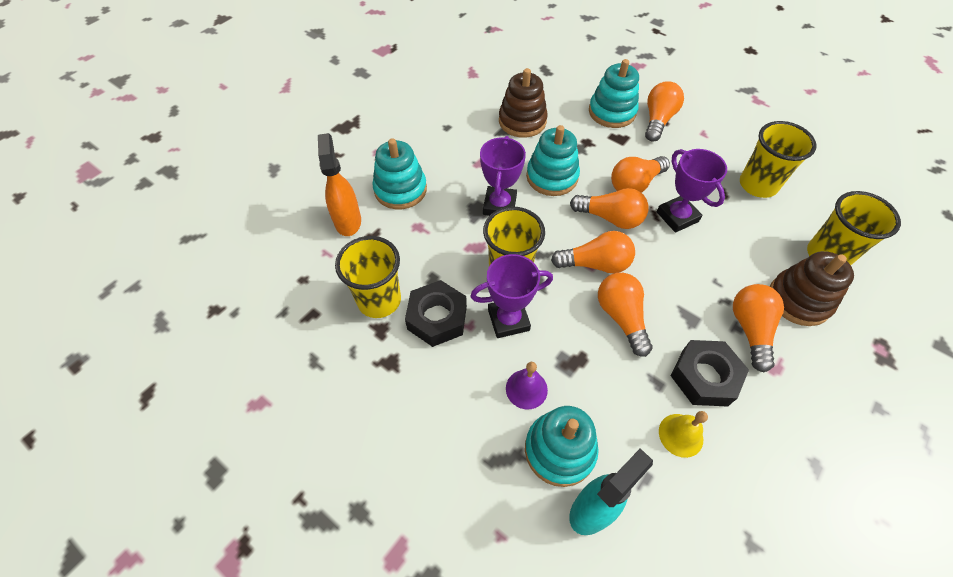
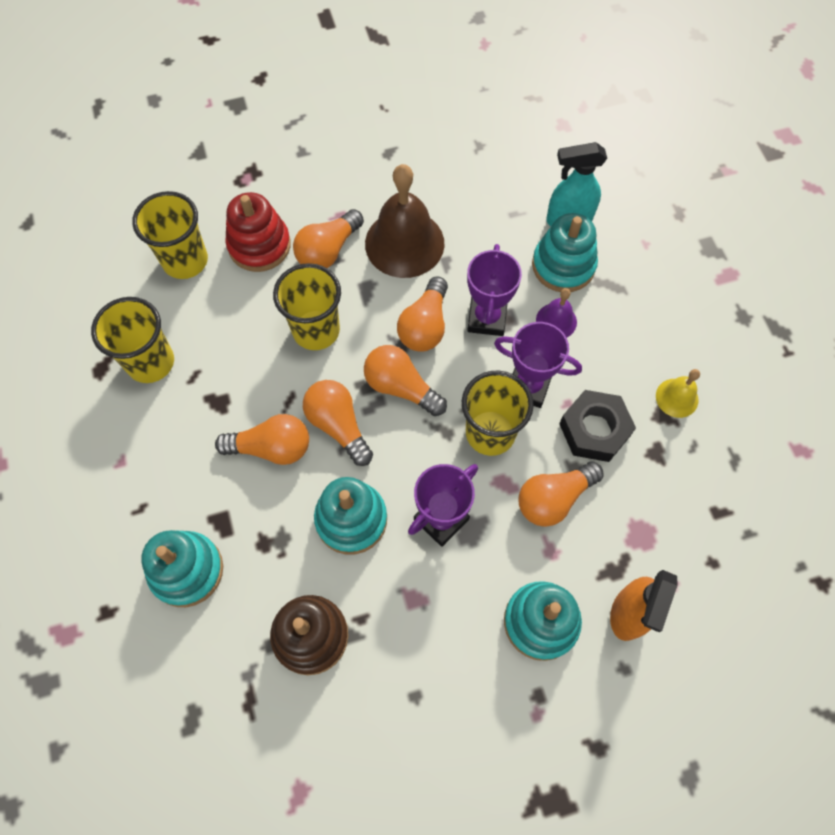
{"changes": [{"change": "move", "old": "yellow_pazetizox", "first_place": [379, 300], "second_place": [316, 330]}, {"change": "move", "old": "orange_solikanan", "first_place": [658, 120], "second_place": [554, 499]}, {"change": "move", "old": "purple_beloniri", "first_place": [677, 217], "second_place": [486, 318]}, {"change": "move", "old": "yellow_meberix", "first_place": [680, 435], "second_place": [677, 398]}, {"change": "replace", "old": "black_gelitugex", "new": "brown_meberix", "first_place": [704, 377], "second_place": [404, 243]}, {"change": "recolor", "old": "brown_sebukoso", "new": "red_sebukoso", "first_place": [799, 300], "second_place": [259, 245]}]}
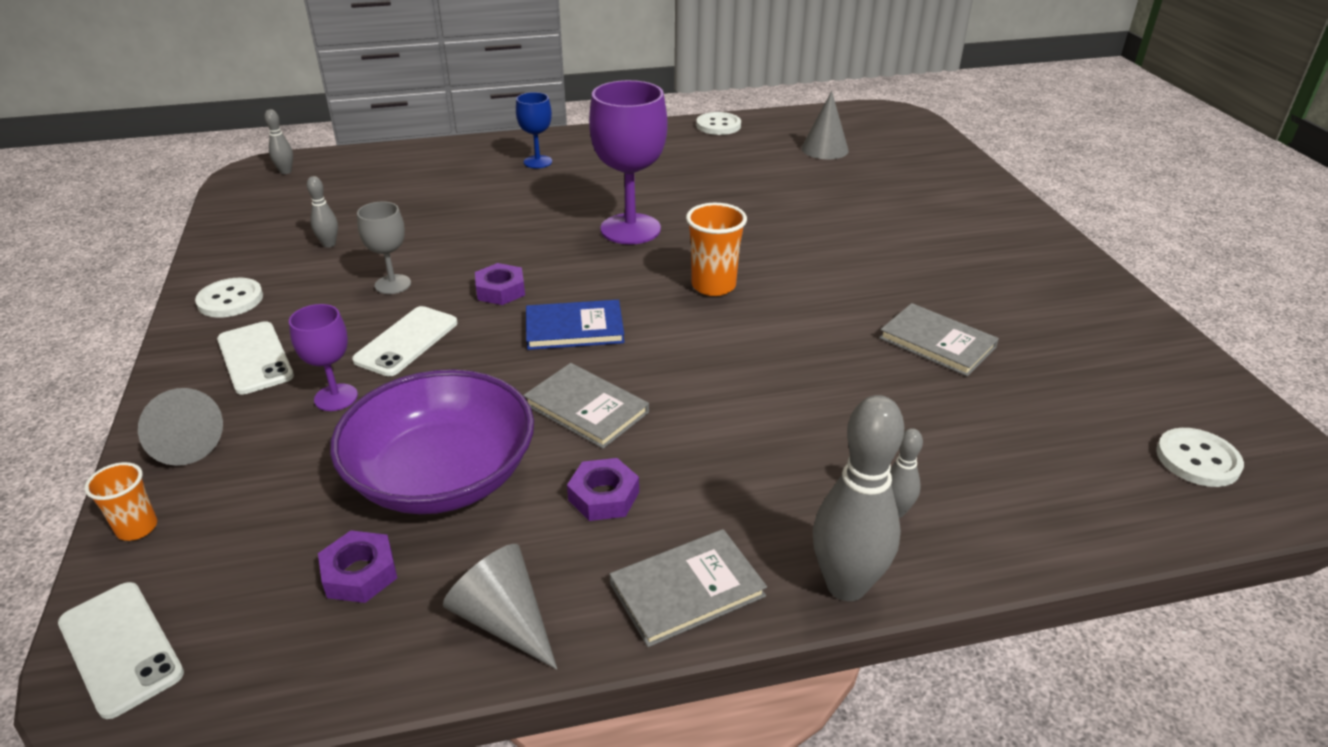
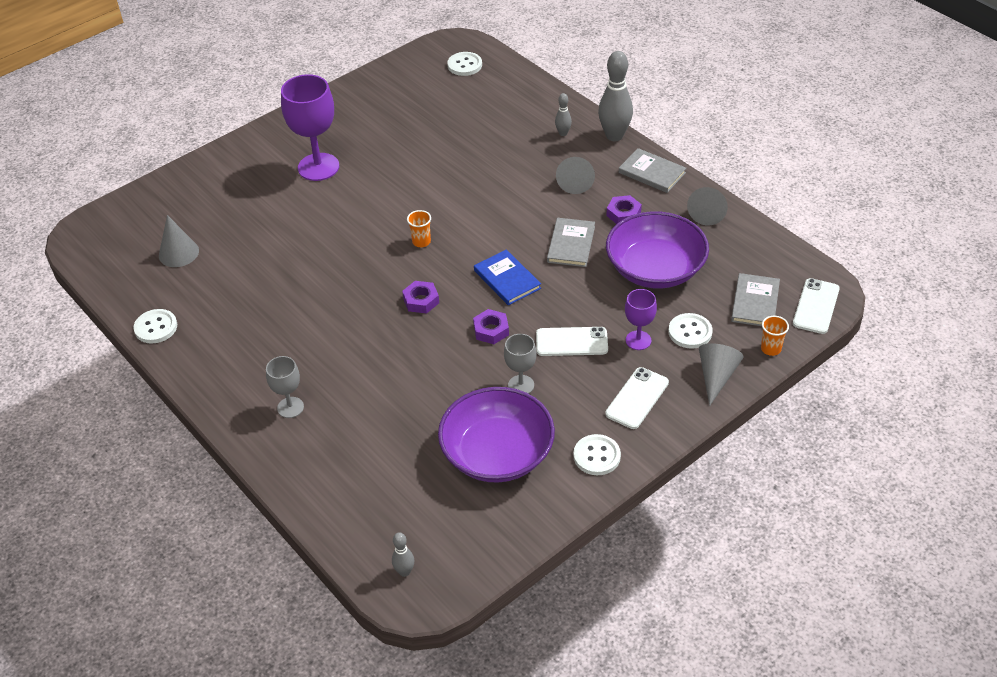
{"changes": [{"change": "replace", "old": "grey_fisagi", "new": "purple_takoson", "first_place": [329, 244], "second_place": [497, 453]}, {"change": "move", "old": "purple_gelitugex", "first_place": [360, 573], "second_place": [421, 300]}, {"change": "recolor", "old": "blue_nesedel", "new": "grey_nesedel", "first_place": [538, 162], "second_place": [290, 407]}, {"change": "move", "old": "purple_nesedel", "first_place": [630, 229], "second_place": [318, 167]}, {"change": "resize", "old": "orange_pazetizox", "first_place": [713, 286], "second_place": [421, 242], "factor": 0.62}, {"change": "move", "old": "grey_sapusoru", "first_place": [937, 343], "second_place": [755, 302]}, {"change": "insert", "new": "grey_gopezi", "second_place": [575, 181]}, {"change": "insert", "new": "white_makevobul", "second_place": [690, 332]}]}
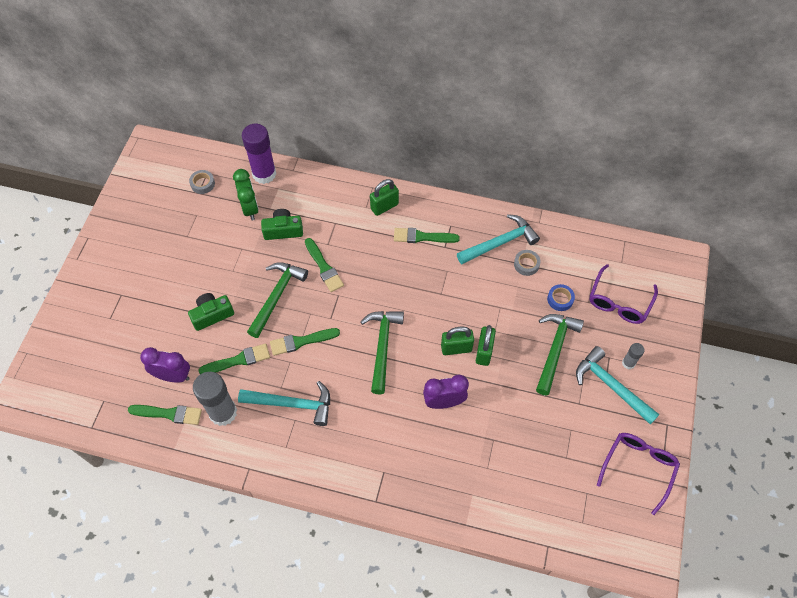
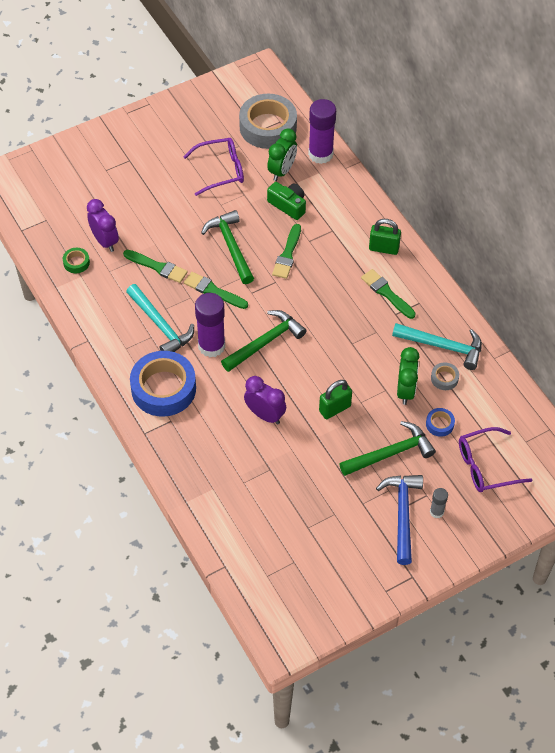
{"changes": [{"change": "replace", "old": "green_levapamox", "new": "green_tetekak", "first_place": [169, 414], "second_place": [76, 262]}, {"change": "delete", "old": "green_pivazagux", "first_place": [212, 315]}, {"change": "resize", "old": "grey_tetekak", "first_place": [202, 184], "second_place": [268, 127], "factor": 2.34}, {"change": "delete", "old": "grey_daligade", "first_place": [223, 412]}, {"change": "rotate", "old": "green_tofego", "first_place": [276, 296], "second_place": [231, 247], "degrees": -90}, {"change": "delete", "old": "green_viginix", "first_place": [456, 348]}, {"change": "recolor", "old": "turquoise_tofego", "new": "blue_tofego", "first_place": [611, 386], "second_place": [402, 514]}, {"change": "move", "old": "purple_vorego", "first_place": [638, 467], "second_place": [221, 170]}, {"change": "insert", "new": "blue_tetekak", "second_place": [163, 388]}, {"change": "insert", "new": "purple_daligade", "second_place": [211, 346]}, {"change": "insert", "new": "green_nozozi", "second_place": [405, 391]}]}
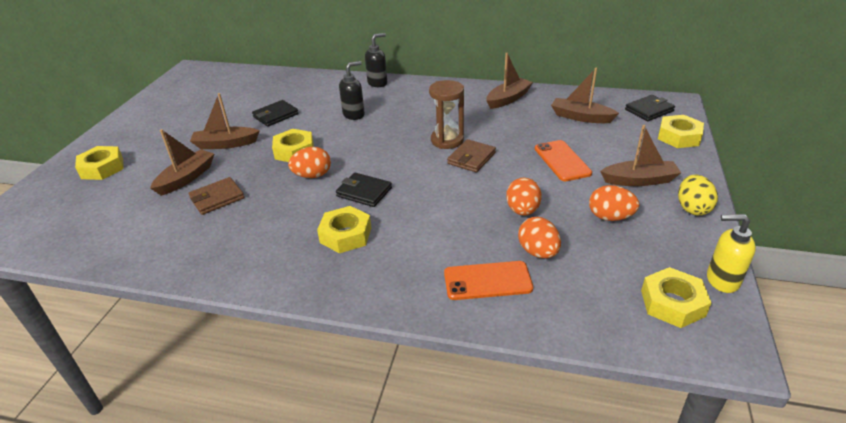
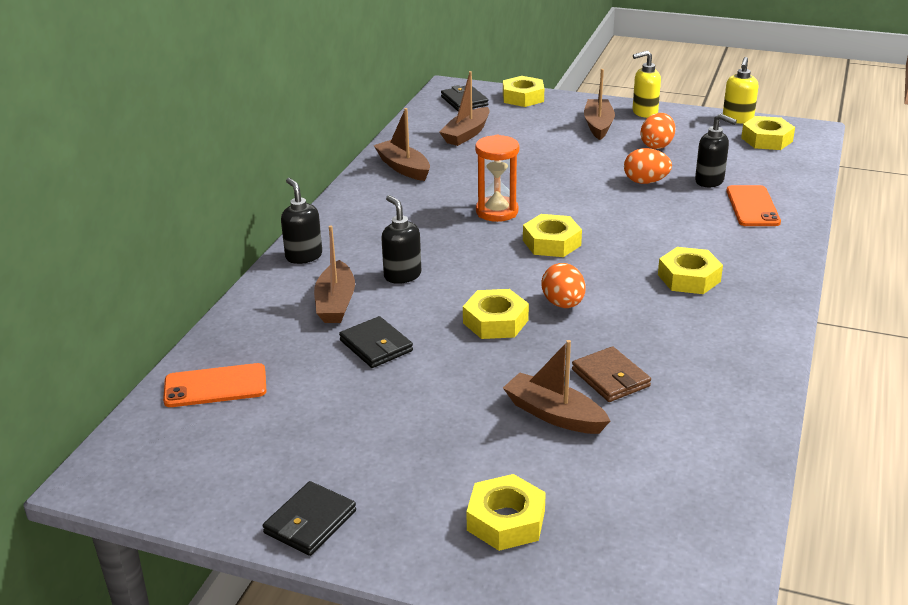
{"changes": [{"change": "move", "old": "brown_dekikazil", "first_place": [225, 144], "second_place": [336, 303]}, {"change": "move", "old": "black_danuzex", "first_place": [364, 192], "second_place": [310, 522]}, {"change": "recolor", "old": "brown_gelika", "new": "orange_gelika", "first_place": [447, 140], "second_place": [497, 212]}, {"change": "delete", "old": "brown_danuzex", "first_place": [471, 158]}, {"change": "replace", "old": "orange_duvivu", "new": "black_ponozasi", "first_place": [538, 252], "second_place": [710, 181]}, {"change": "move", "old": "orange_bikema", "first_place": [562, 161], "second_place": [215, 386]}, {"change": "replace", "old": "yellow_duvivu", "new": "yellow_ponozasi", "first_place": [692, 208], "second_place": [644, 112]}, {"change": "insert", "new": "yellow_gelitugex", "second_place": [551, 243]}]}
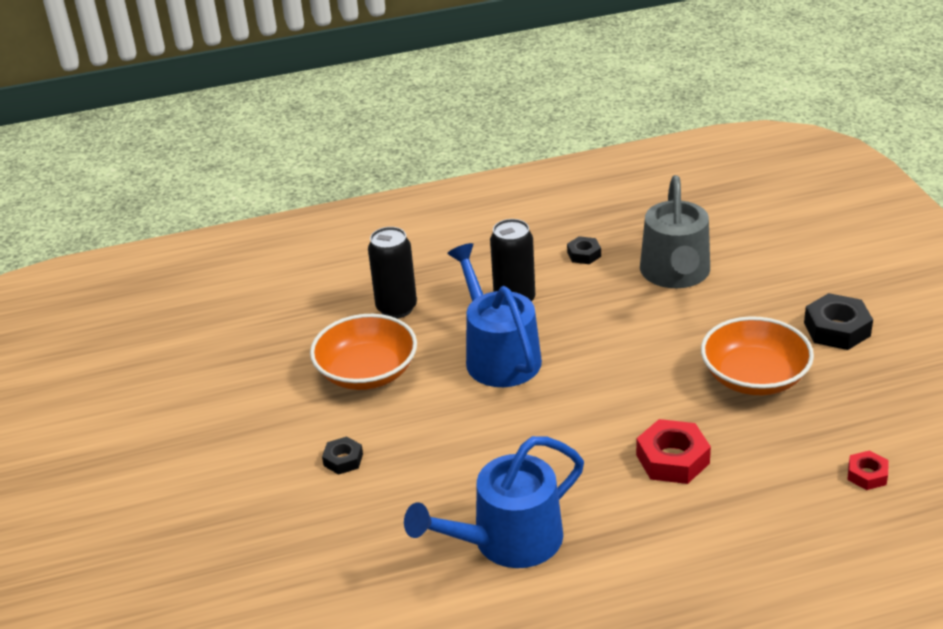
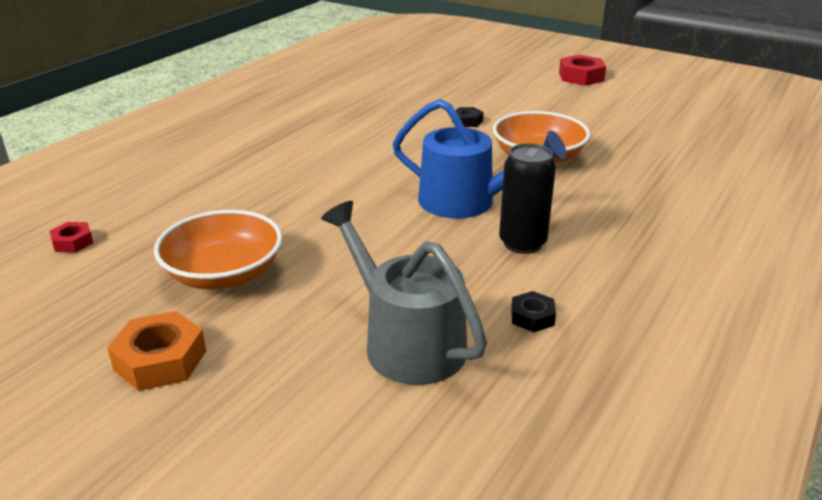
{"changes": [{"change": "delete", "old": "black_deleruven", "first_place": [396, 308]}, {"change": "delete", "old": "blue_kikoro", "first_place": [508, 540]}, {"change": "move", "old": "red_gelitugex", "first_place": [672, 459], "second_place": [581, 77]}, {"change": "recolor", "old": "black_gelitugex", "new": "orange_gelitugex", "first_place": [837, 329], "second_place": [160, 360]}]}
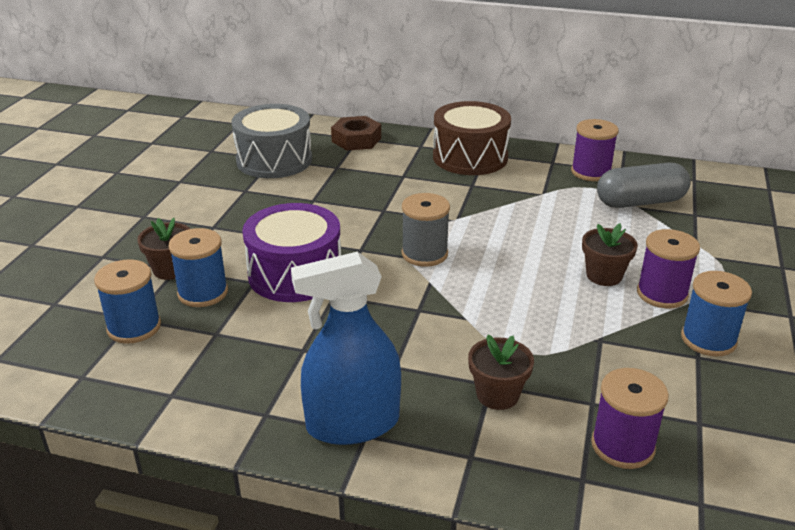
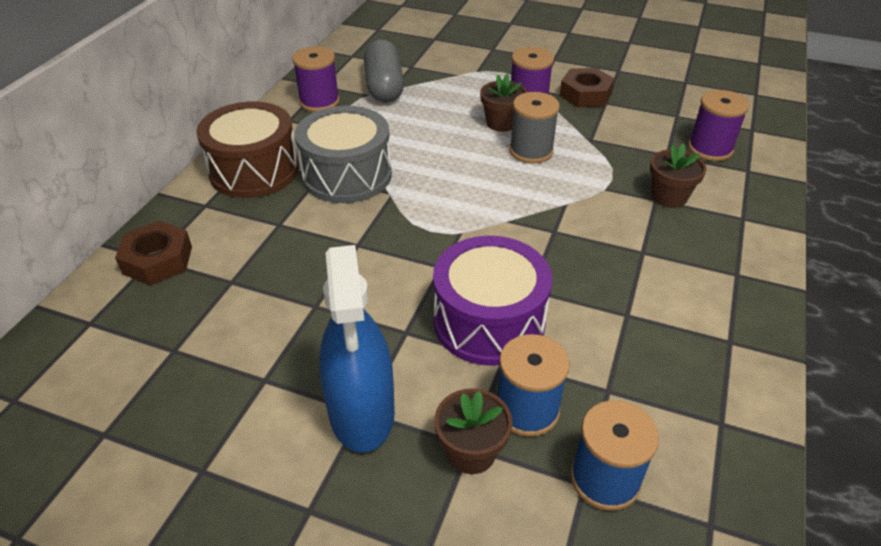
{"changes": [{"change": "move", "old": "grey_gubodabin", "first_place": [274, 160], "second_place": [347, 175]}, {"change": "move", "old": "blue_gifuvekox", "first_place": [353, 424], "second_place": [362, 412]}, {"change": "move", "old": "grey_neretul", "first_place": [424, 254], "second_place": [531, 151]}, {"change": "replace", "old": "blue_neretul", "new": "brown_gelitugex", "first_place": [708, 339], "second_place": [585, 94]}]}
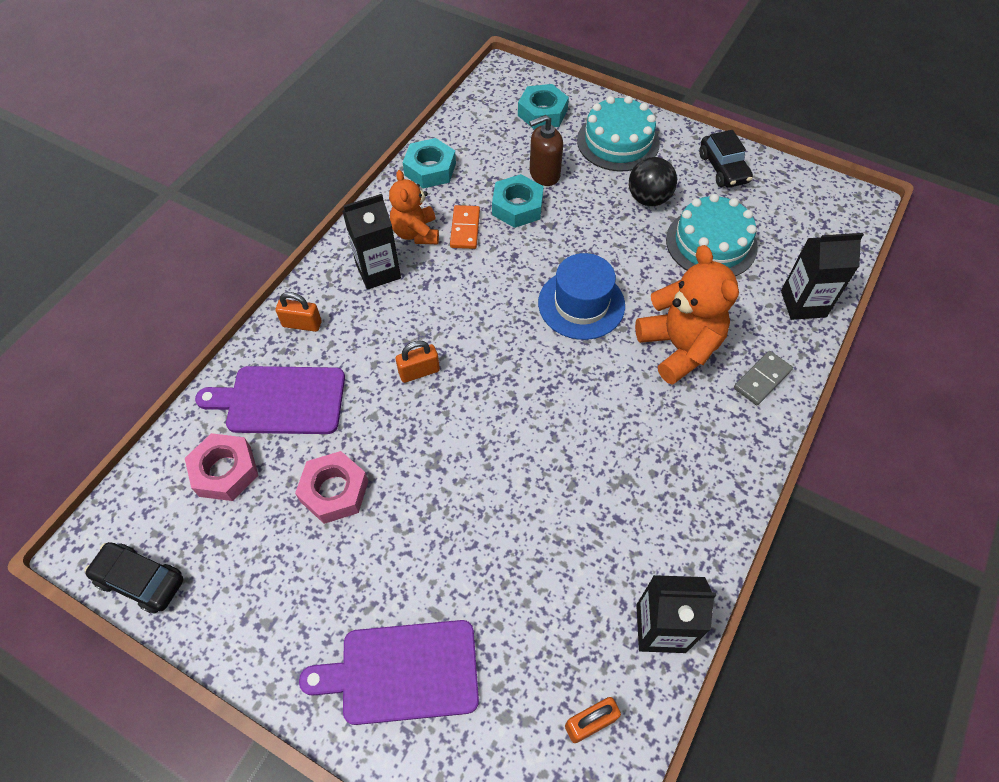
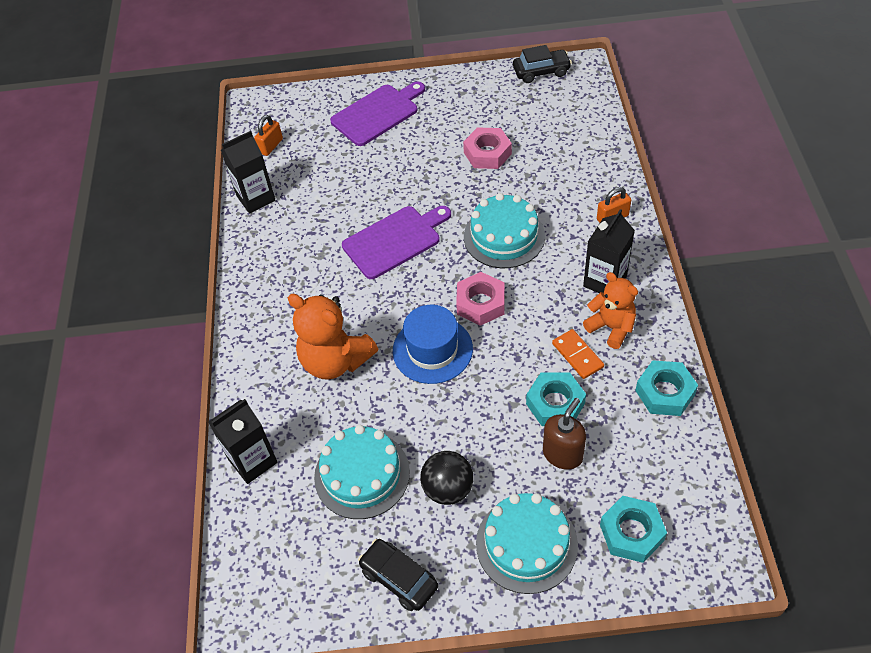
{"changes": [{"change": "move", "old": "pink_gelitugex", "first_place": [225, 471], "second_place": [480, 303]}, {"change": "move", "old": "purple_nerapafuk", "first_place": [280, 400], "second_place": [395, 240]}, {"change": "replace", "old": "orange_viginix", "new": "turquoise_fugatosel", "first_place": [419, 372], "second_place": [504, 236]}, {"change": "delete", "old": "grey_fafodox", "first_place": [762, 379]}]}
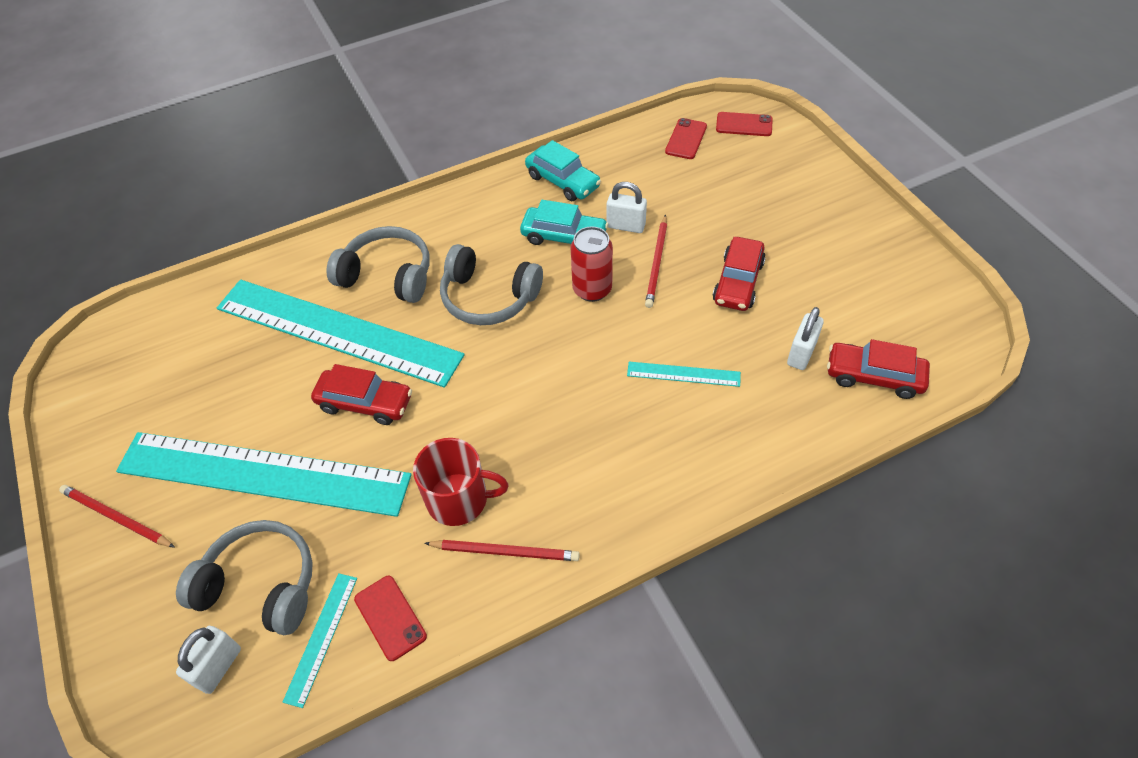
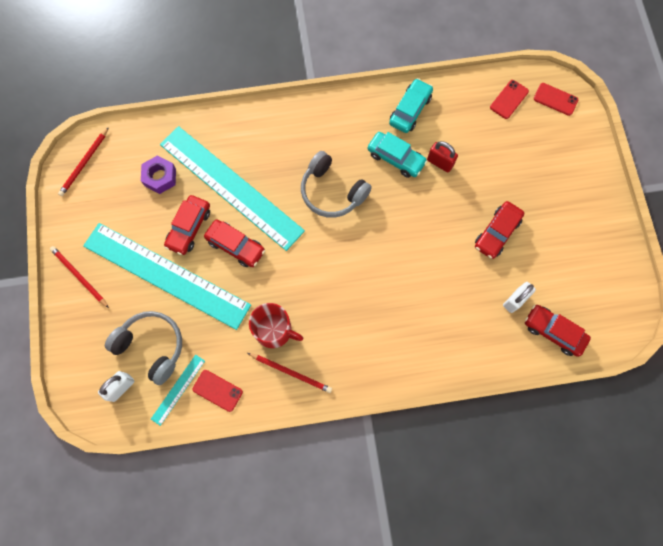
{"changes": [{"change": "delete", "old": "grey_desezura", "first_place": [387, 275]}, {"change": "rotate", "old": "red_bikema", "first_place": [390, 617], "second_place": [217, 390], "degrees": -45}, {"change": "rotate", "old": "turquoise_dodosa", "first_place": [563, 181], "second_place": [410, 110], "degrees": -120}, {"change": "delete", "old": "red_deleruven", "first_place": [592, 289]}, {"change": "recolor", "old": "white_viginix", "new": "red_viginix", "first_place": [626, 226], "second_place": [440, 162]}, {"change": "delete", "old": "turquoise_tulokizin", "first_place": [683, 374]}, {"change": "move", "old": "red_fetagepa", "first_place": [656, 263], "second_place": [84, 163]}, {"change": "insert", "new": "purple_gelitugex", "second_place": [160, 177]}, {"change": "insert", "new": "red_dodosa", "second_place": [189, 228]}]}
